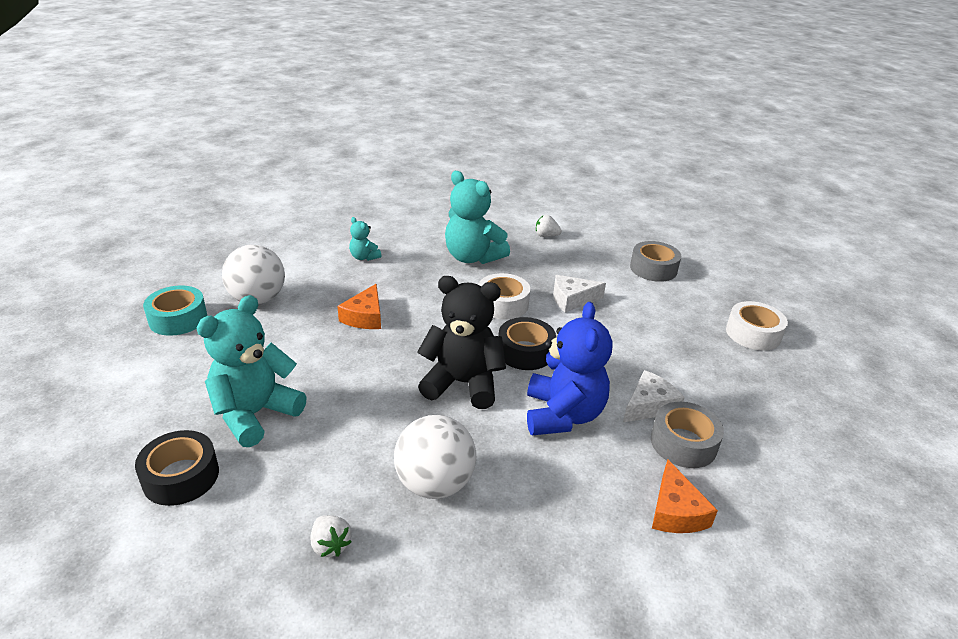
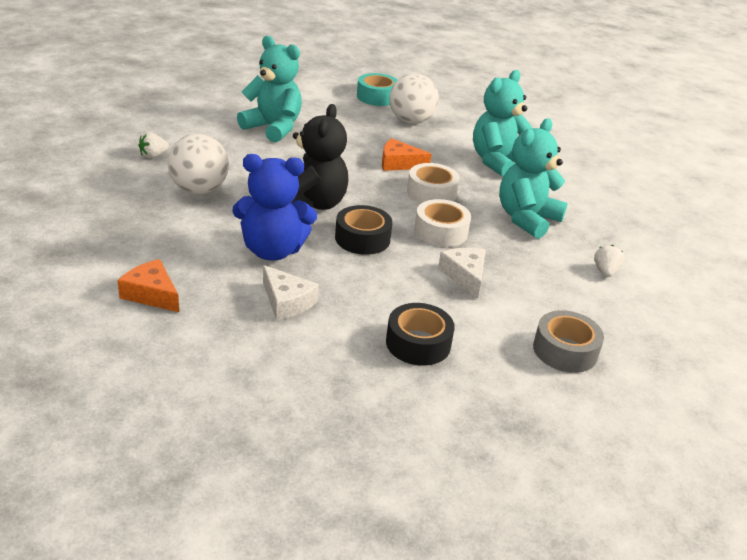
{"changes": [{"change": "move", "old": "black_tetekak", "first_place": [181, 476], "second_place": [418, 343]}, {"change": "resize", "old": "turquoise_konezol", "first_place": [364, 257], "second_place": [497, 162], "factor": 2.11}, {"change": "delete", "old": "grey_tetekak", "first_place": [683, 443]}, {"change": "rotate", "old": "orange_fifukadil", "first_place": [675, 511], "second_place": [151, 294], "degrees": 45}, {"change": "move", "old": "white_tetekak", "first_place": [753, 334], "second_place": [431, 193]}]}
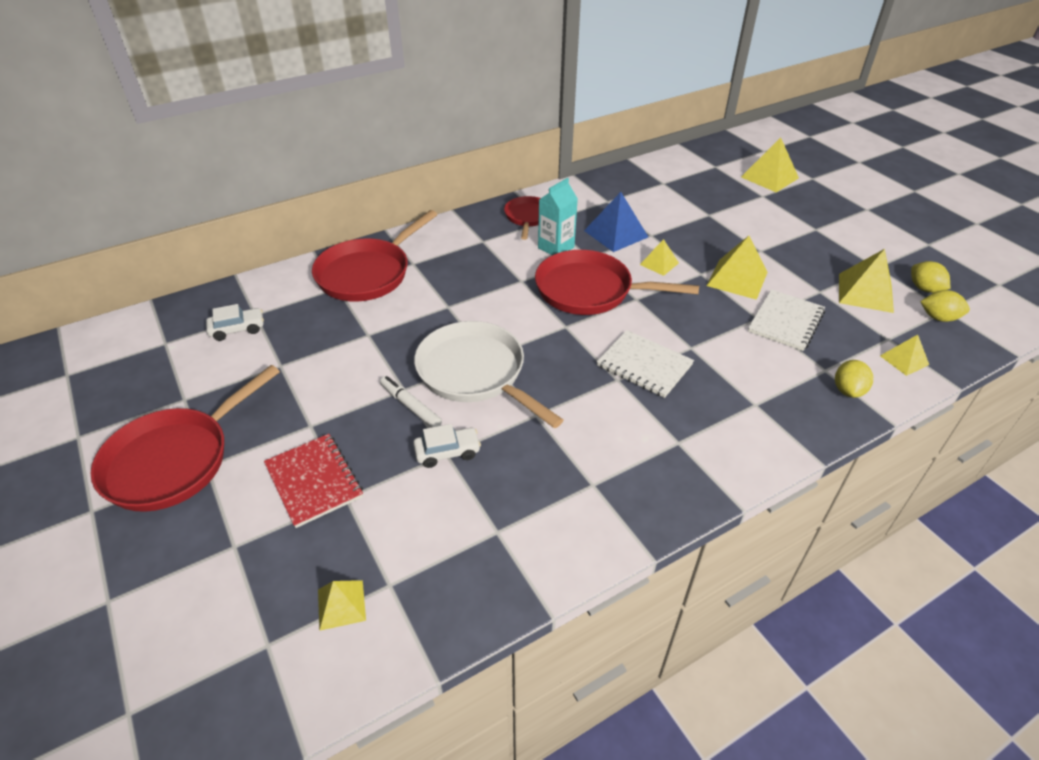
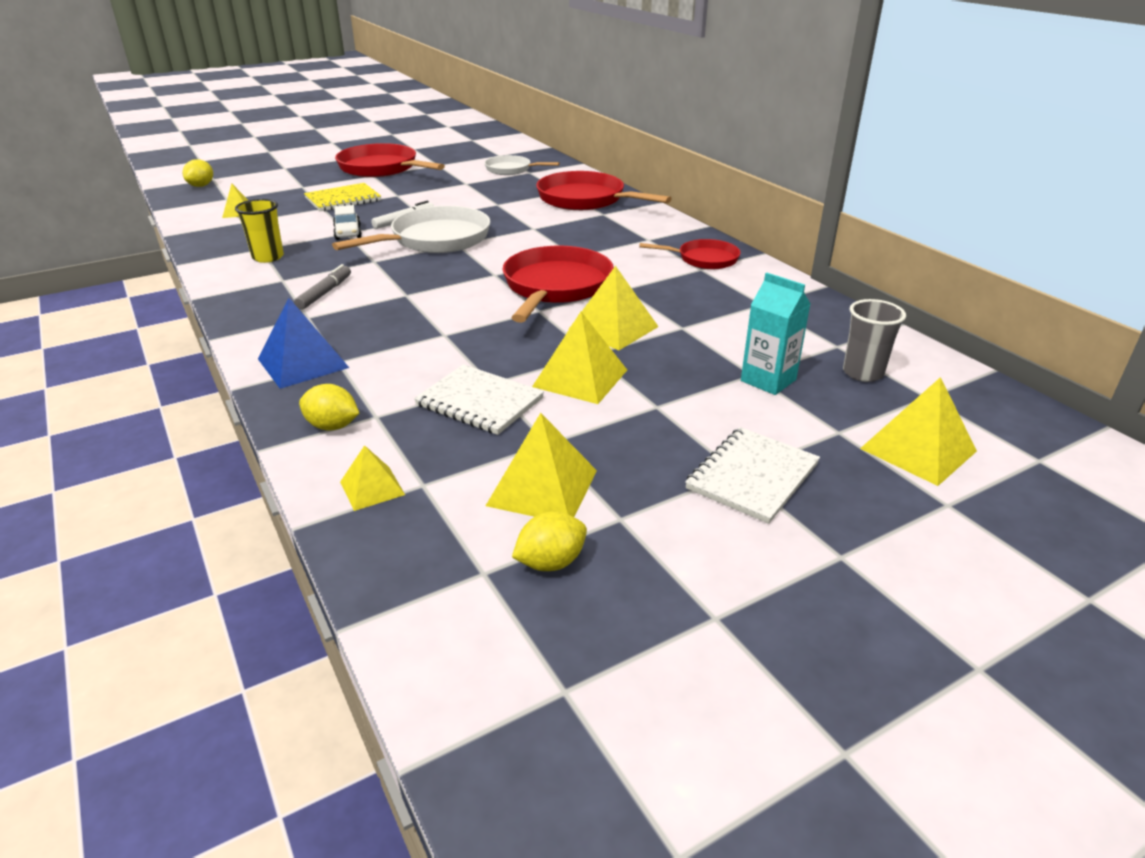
{"changes": [{"change": "replace", "old": "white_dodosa", "new": "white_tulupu", "first_place": [237, 329], "second_place": [511, 169]}, {"change": "recolor", "old": "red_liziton", "new": "yellow_liziton", "first_place": [314, 481], "second_place": [343, 199]}, {"change": "move", "old": "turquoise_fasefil", "first_place": [556, 247], "second_place": [768, 380]}, {"change": "move", "old": "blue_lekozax", "first_place": [616, 233], "second_place": [303, 363]}, {"change": "move", "old": "white_liziton", "first_place": [644, 365], "second_place": [752, 476]}, {"change": "resize", "old": "yellow_lekozax", "first_place": [659, 263], "second_place": [613, 328], "factor": 1.7}, {"change": "move", "old": "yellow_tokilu", "first_place": [938, 318], "second_place": [201, 186]}, {"change": "insert", "new": "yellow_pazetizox", "second_place": [268, 257]}, {"change": "insert", "new": "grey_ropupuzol", "second_place": [325, 293]}, {"change": "insert", "new": "grey_pazetizox", "second_place": [862, 373]}]}
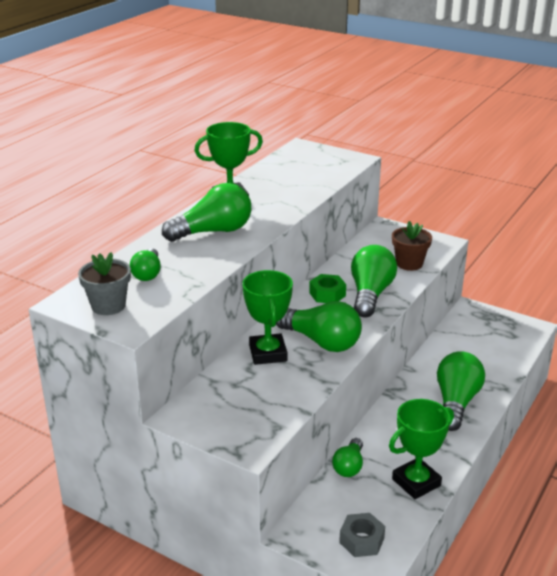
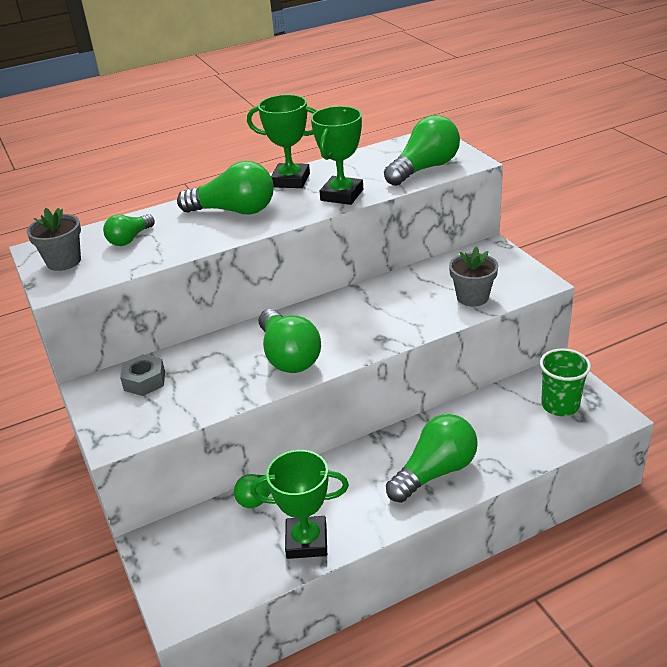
{"changes": [{"change": "move", "old": "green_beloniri", "first_place": [268, 353], "second_place": [342, 195]}, {"change": "delete", "old": "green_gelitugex", "first_place": [327, 294]}, {"change": "move", "old": "grey_gelitugex", "first_place": [361, 540], "second_place": [144, 381]}, {"change": "move", "old": "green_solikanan", "first_place": [370, 294], "second_place": [424, 168]}, {"change": "recolor", "old": "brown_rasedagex", "new": "grey_rasedagex", "first_place": [409, 264], "second_place": [472, 297]}, {"change": "insert", "new": "green_pazetizox", "second_place": [560, 405]}]}
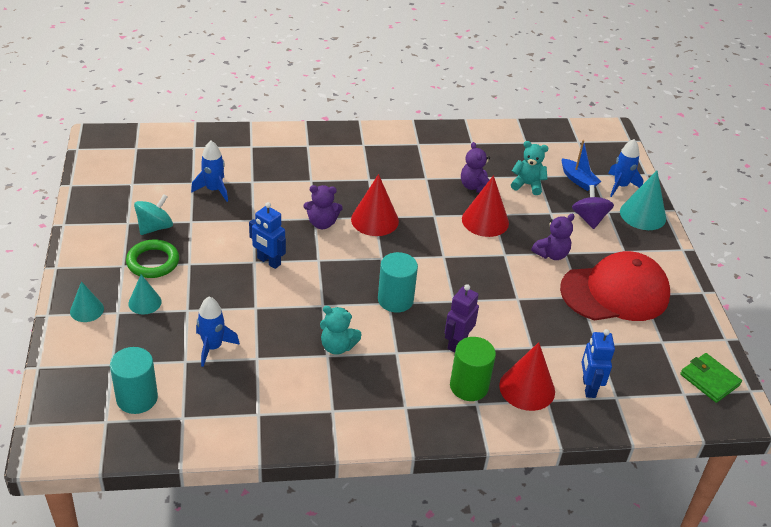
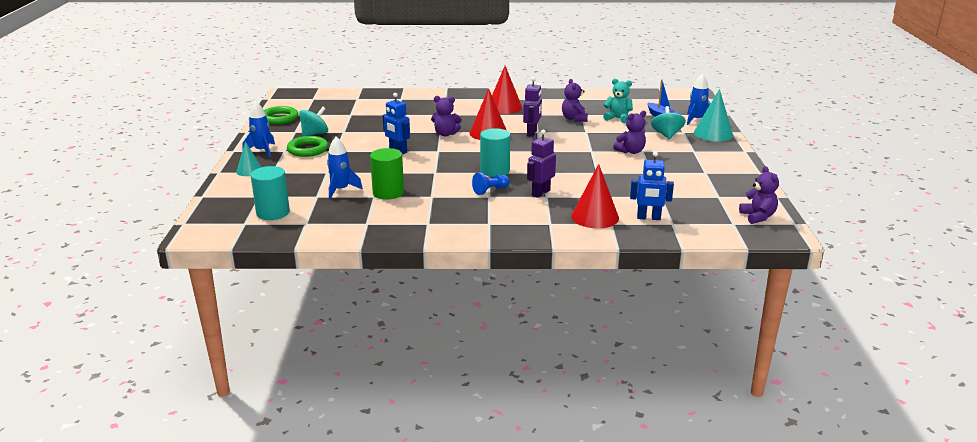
{"changes": [{"change": "delete", "old": "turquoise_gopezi", "first_place": [145, 302]}, {"change": "move", "old": "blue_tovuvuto", "first_place": [214, 190], "second_place": [262, 151]}, {"change": "delete", "old": "turquoise_konezol", "first_place": [337, 346]}, {"change": "move", "old": "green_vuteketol", "first_place": [469, 386], "second_place": [388, 193]}, {"change": "move", "old": "red_gopezi", "first_place": [485, 221], "second_place": [504, 107]}, {"change": "delete", "old": "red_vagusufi", "first_place": [615, 292]}, {"change": "recolor", "old": "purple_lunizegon", "new": "turquoise_lunizegon", "first_place": [589, 219], "second_place": [666, 135]}, {"change": "rotate", "old": "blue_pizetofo", "first_place": [588, 387], "second_place": [648, 218], "degrees": -90}, {"change": "replace", "old": "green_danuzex", "new": "purple_konezol", "first_place": [709, 380], "second_place": [758, 217]}, {"change": "insert", "new": "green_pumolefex", "second_place": [279, 118]}, {"change": "insert", "new": "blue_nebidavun", "second_place": [490, 190]}, {"change": "insert", "new": "purple_pizetofo", "second_place": [532, 133]}]}
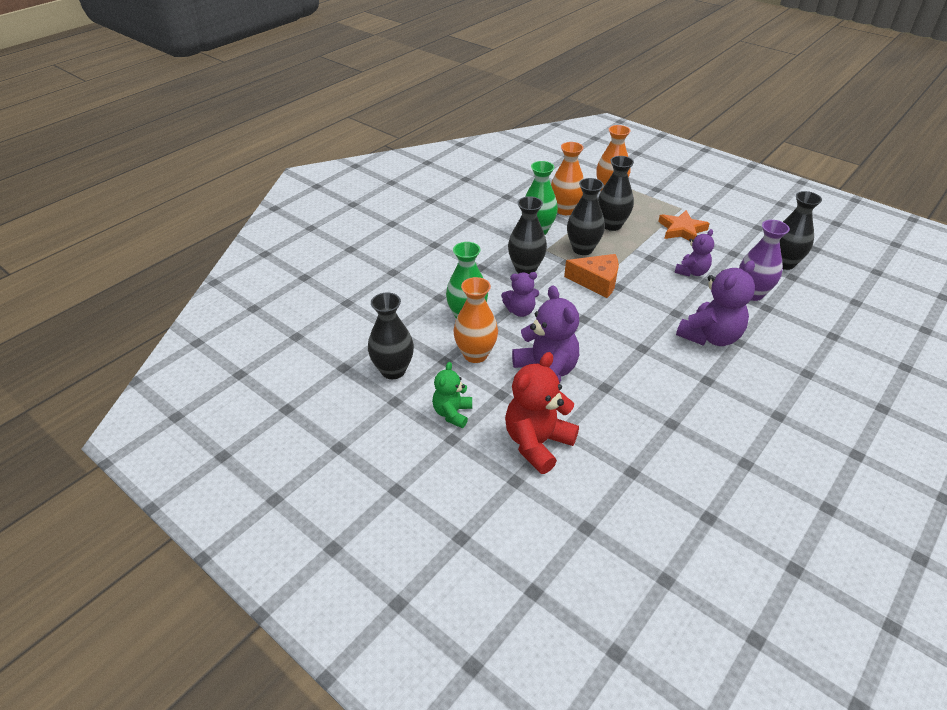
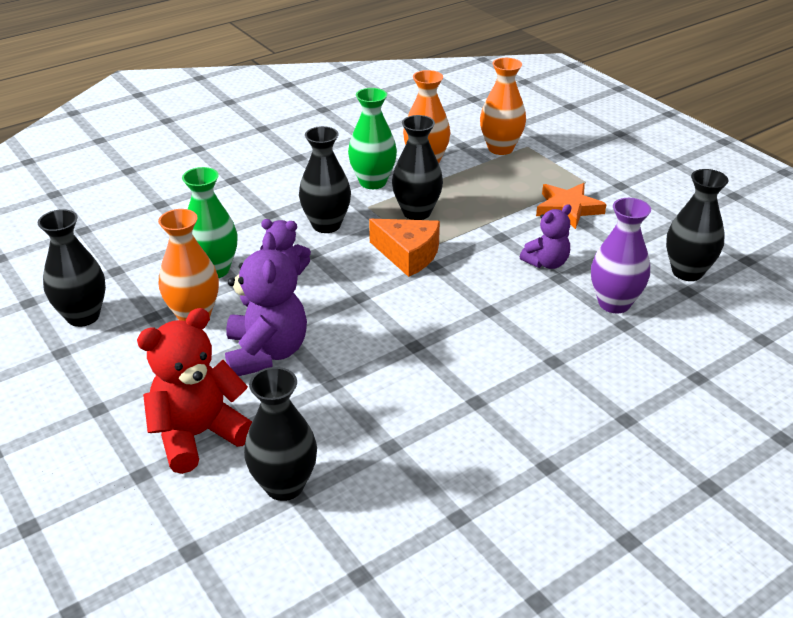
{"changes": [{"change": "delete", "old": "green_konezol", "first_place": [452, 413]}, {"change": "move", "old": "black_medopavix", "first_place": [611, 225], "second_place": [284, 485]}, {"change": "delete", "old": "purple_konezol", "first_place": [710, 336]}]}
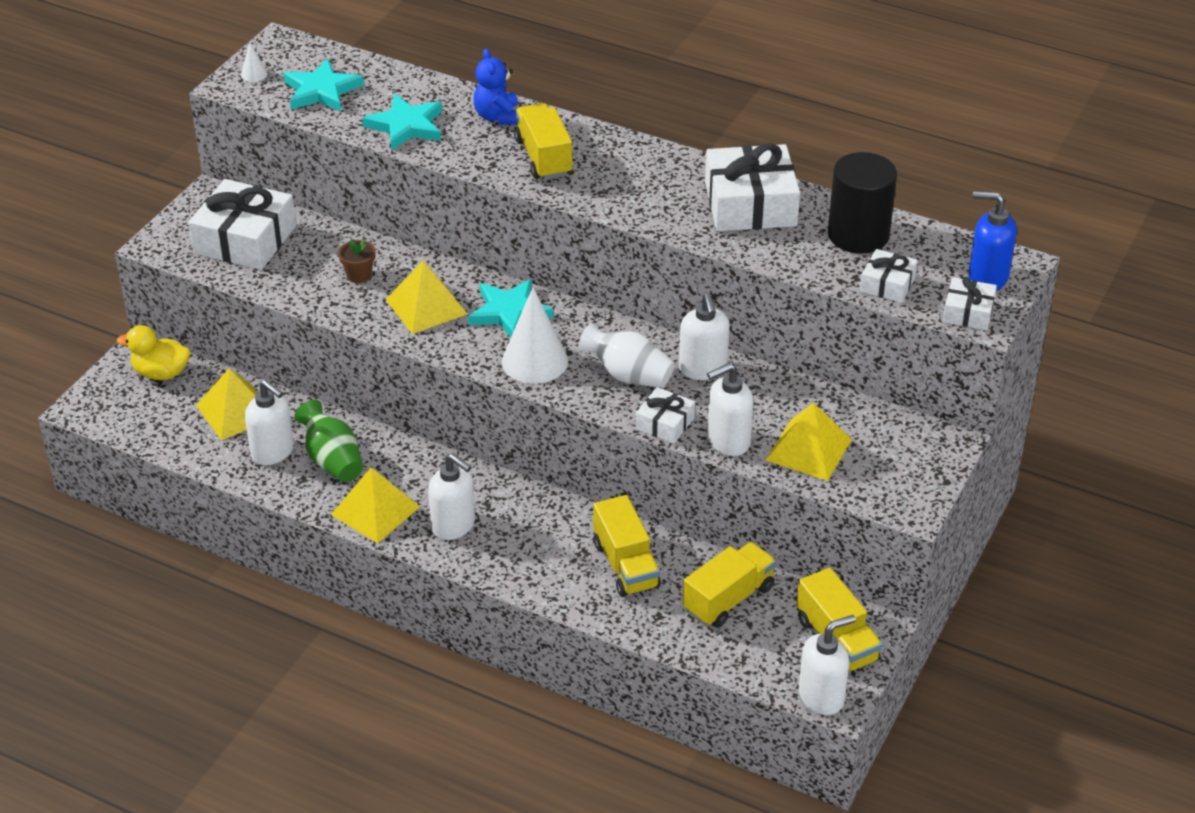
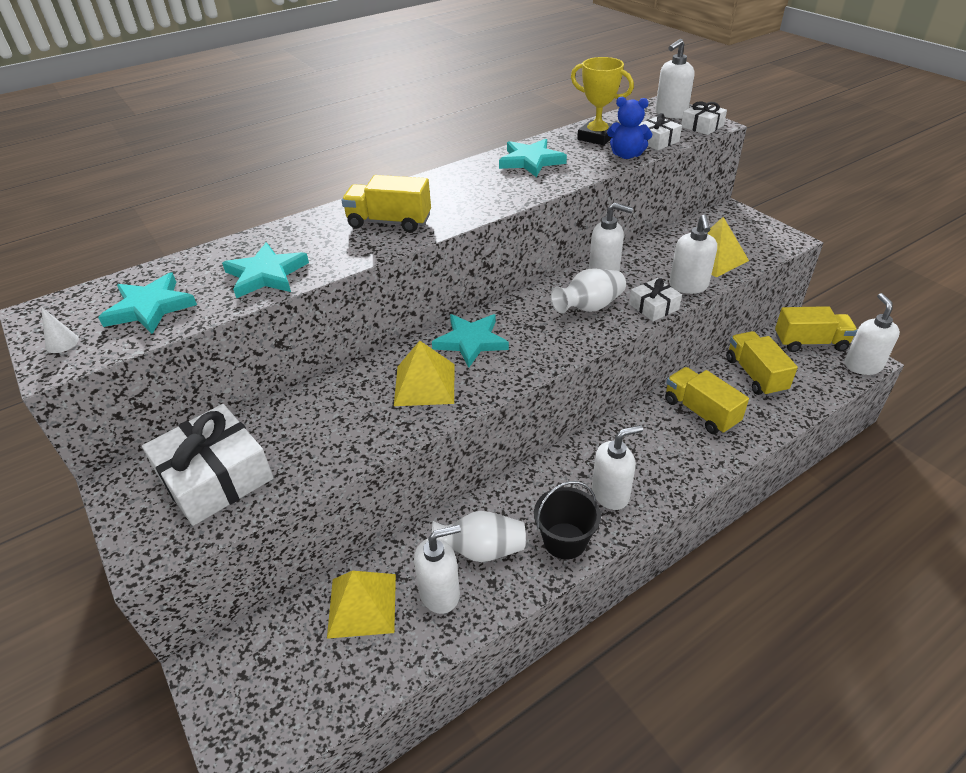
{"changes": [{"change": "delete", "old": "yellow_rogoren", "first_place": [161, 373]}, {"change": "recolor", "old": "green_medopavix", "new": "white_medopavix", "first_place": [332, 460], "second_place": [481, 550]}, {"change": "replace", "old": "yellow_lekozax", "new": "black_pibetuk", "first_place": [375, 510], "second_place": [565, 541]}, {"change": "delete", "old": "brown_rasedagex", "first_place": [359, 275]}, {"change": "move", "old": "blue_konezol", "first_place": [498, 117], "second_place": [626, 155]}, {"change": "delete", "old": "white_gopezi", "first_place": [535, 361]}, {"change": "rotate", "old": "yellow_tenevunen", "first_place": [626, 565], "second_place": [700, 412], "degrees": -135}, {"change": "replace", "old": "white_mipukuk", "new": "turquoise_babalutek", "first_place": [750, 204], "second_place": [531, 161]}, {"change": "replace", "old": "black_vuteketol", "new": "yellow_beloniri", "first_place": [858, 235], "second_place": [597, 137]}, {"change": "recolor", "old": "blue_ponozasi", "new": "white_ponozasi", "first_place": [987, 277], "second_place": [670, 113]}]}
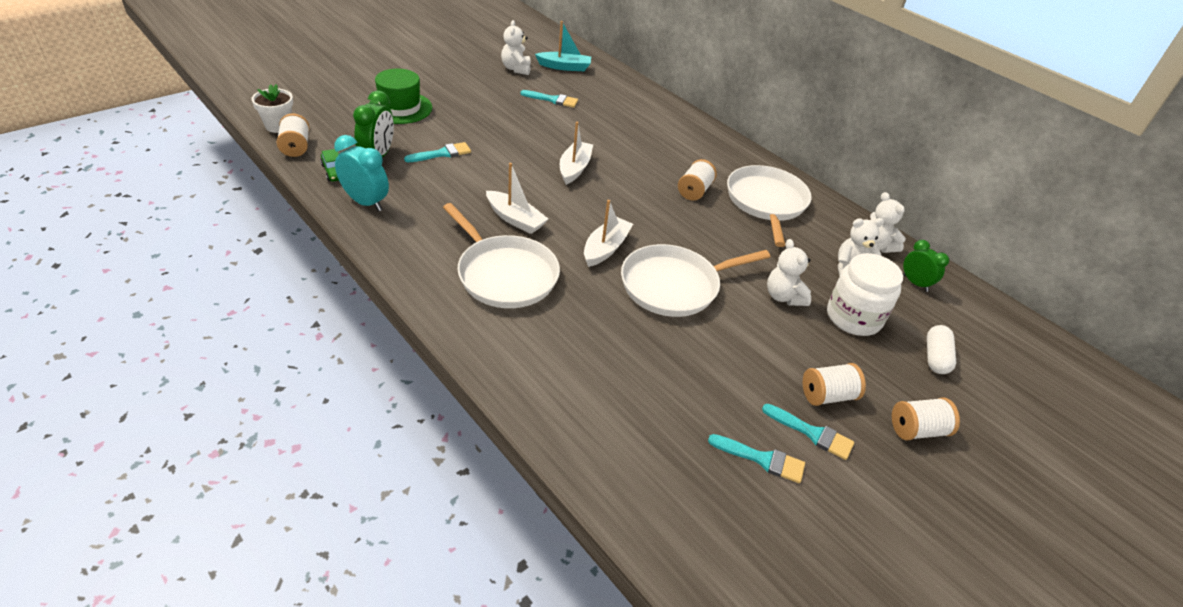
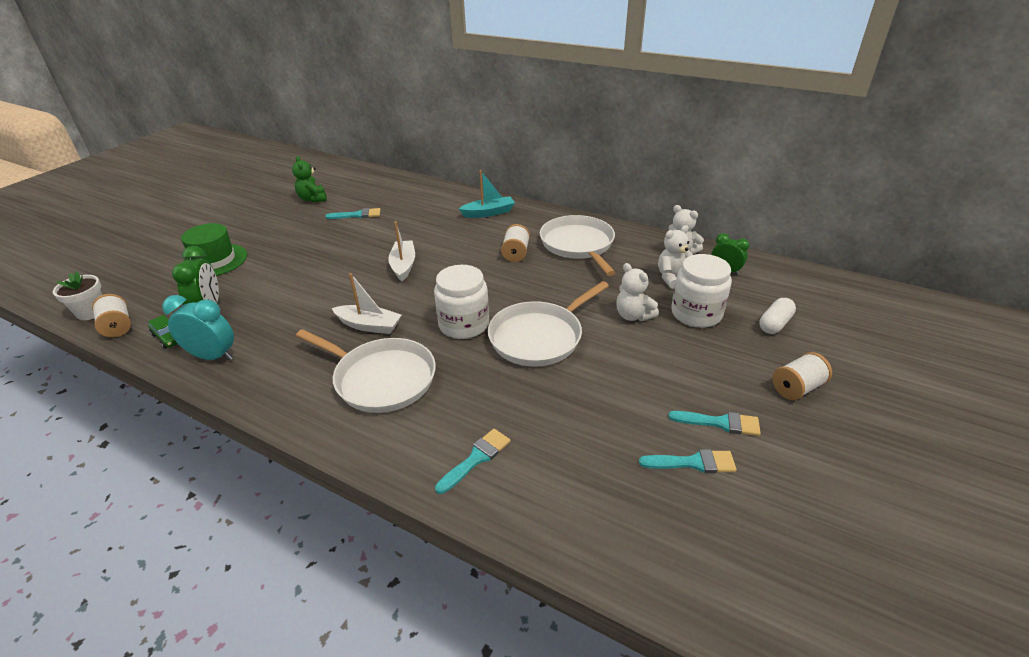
{"changes": [{"change": "move", "old": "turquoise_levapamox", "first_place": [442, 153], "second_place": [476, 458]}, {"change": "recolor", "old": "white_konezol", "new": "green_konezol", "first_place": [516, 69], "second_place": [313, 199]}, {"change": "move", "old": "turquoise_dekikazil", "first_place": [564, 67], "second_place": [488, 213]}, {"change": "replace", "old": "white_dekikazil", "new": "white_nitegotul", "first_place": [606, 248], "second_place": [464, 325]}, {"change": "delete", "old": "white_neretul", "first_place": [827, 396]}, {"change": "rotate", "old": "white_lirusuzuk", "first_place": [935, 357], "second_place": [774, 324], "degrees": 45}]}
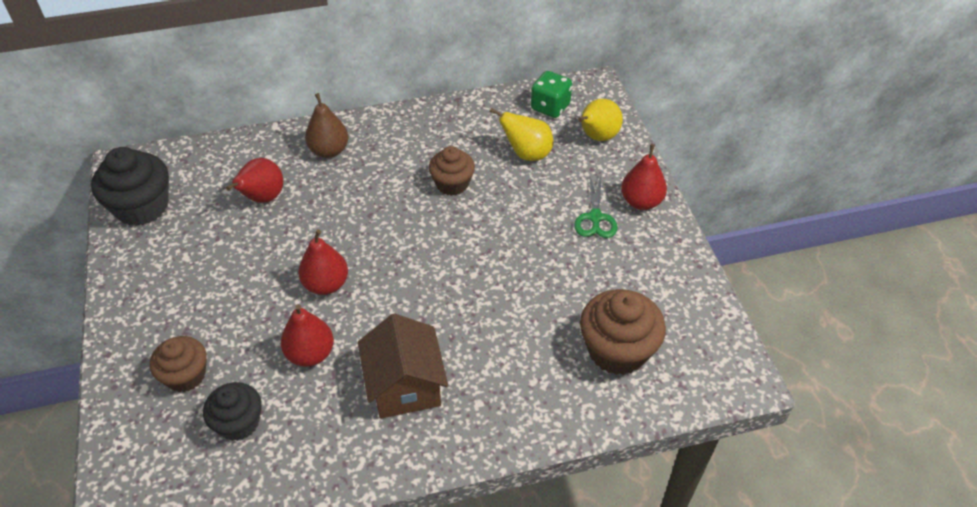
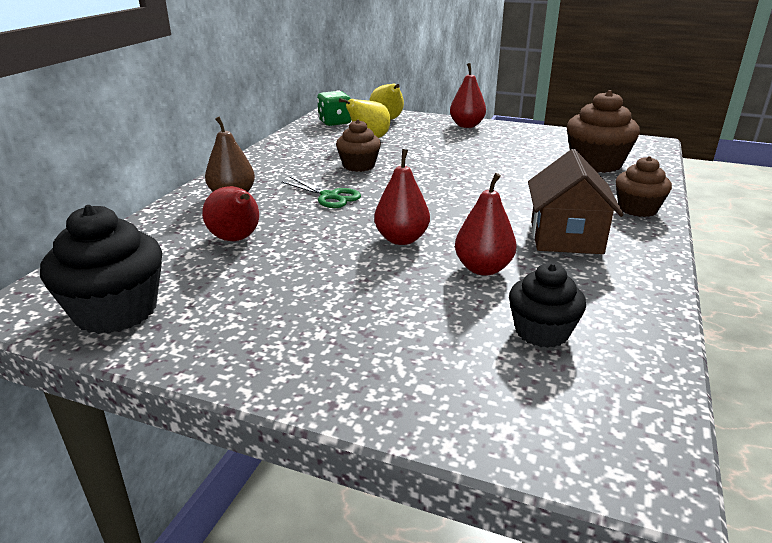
{"changes": [{"change": "move", "old": "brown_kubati", "first_place": [186, 375], "second_place": [637, 209]}, {"change": "rotate", "old": "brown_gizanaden", "first_place": [405, 386], "second_place": [566, 237], "degrees": 75}, {"change": "move", "old": "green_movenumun", "first_place": [595, 217], "second_place": [329, 196]}]}
